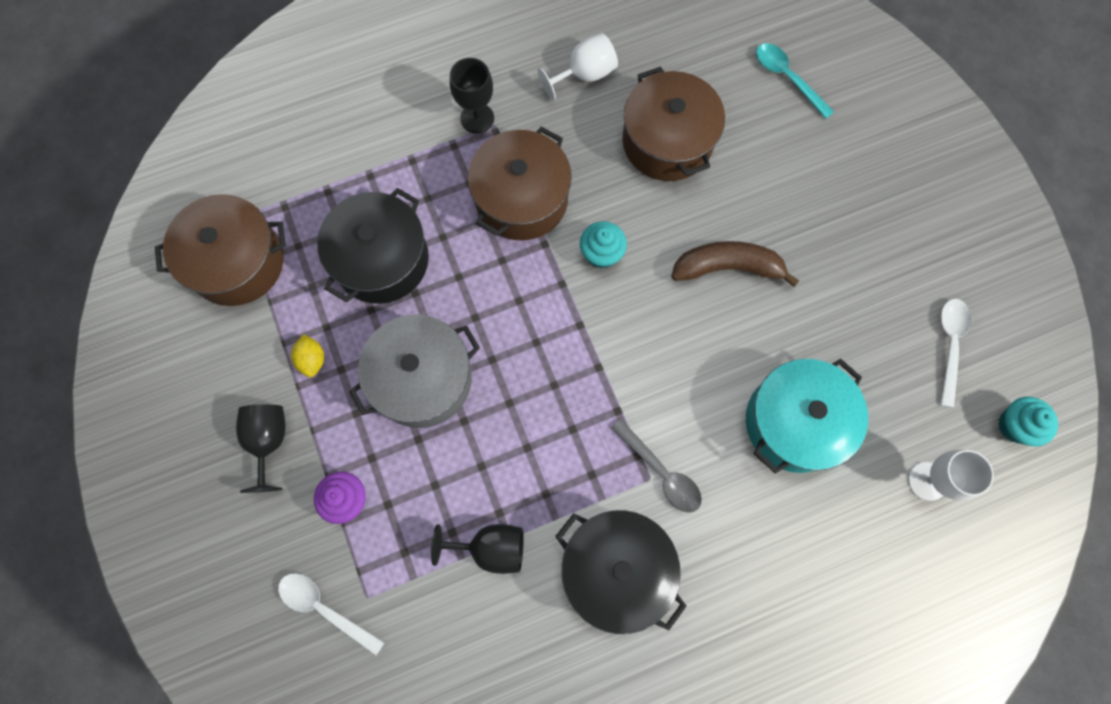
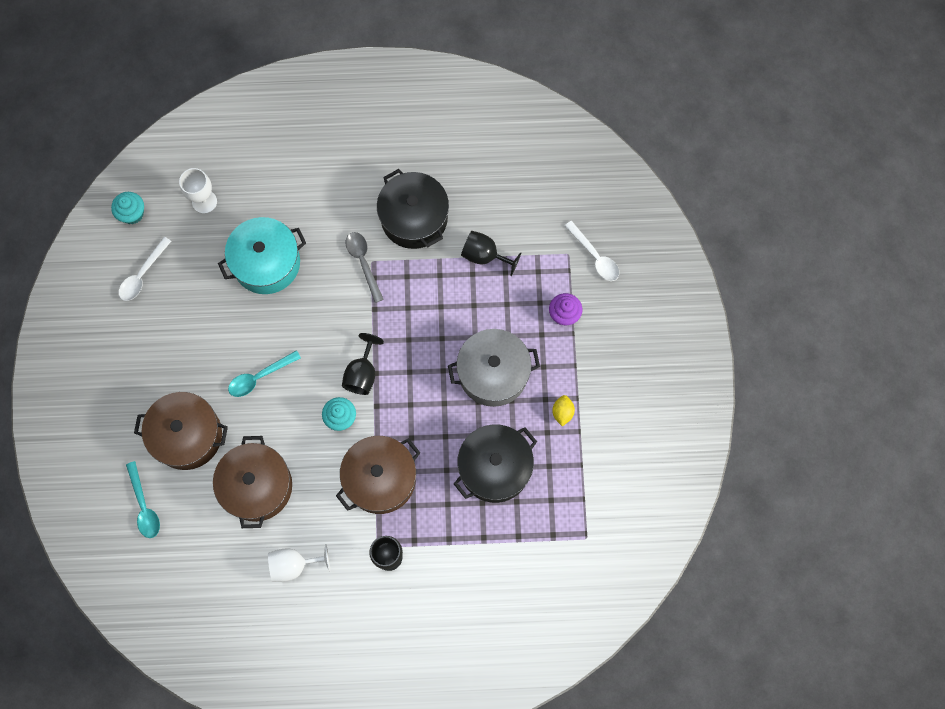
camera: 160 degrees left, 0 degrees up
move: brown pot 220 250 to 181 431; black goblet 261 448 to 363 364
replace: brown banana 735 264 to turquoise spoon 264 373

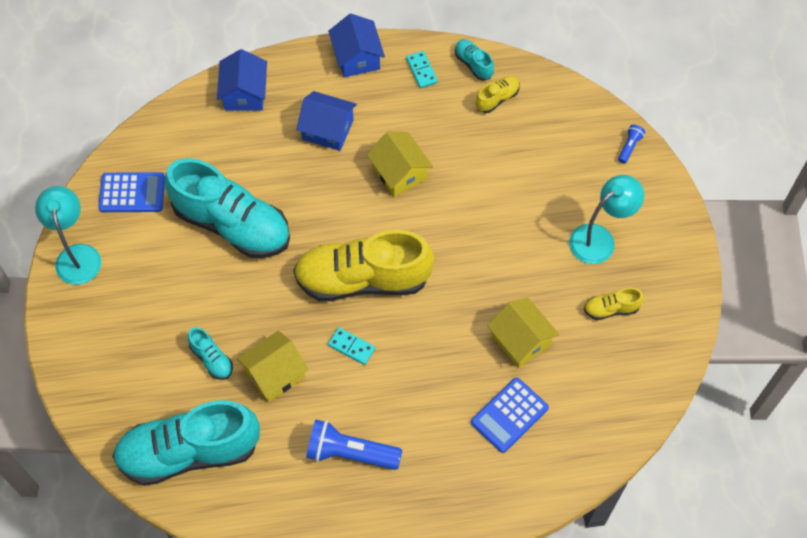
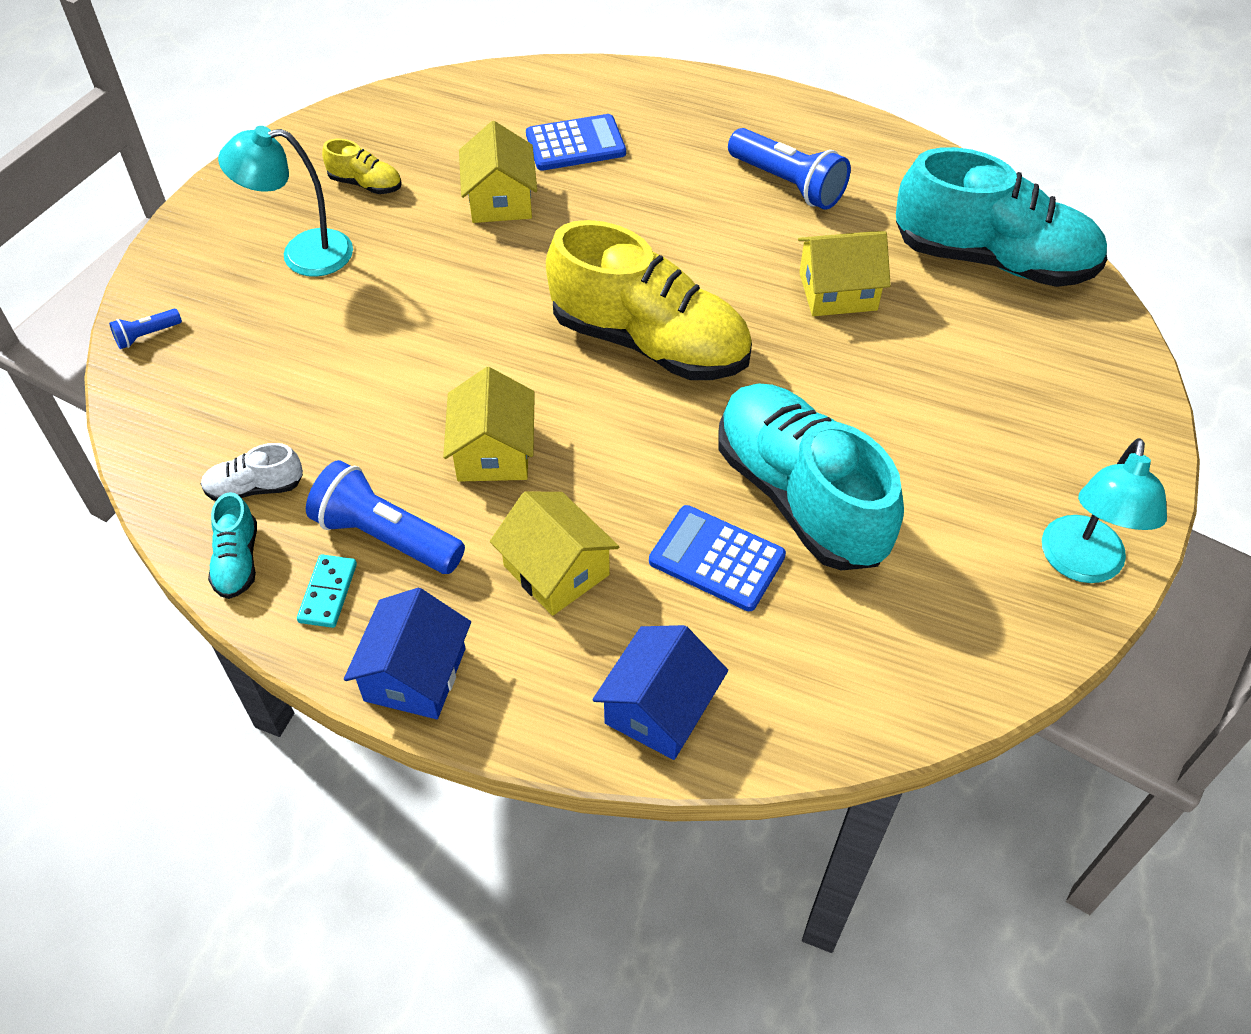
camera: 150 degrees left, 10 degrees down
delete: turquoise shoe 210 353; turquoise domino 351 346
insert: blue flashlight 385 517
move: blue calculator 131 192 to 717 558
recolor: yellow shoe 498 94 to white shoe 252 472; blue house 326 121 to yellow house 554 553

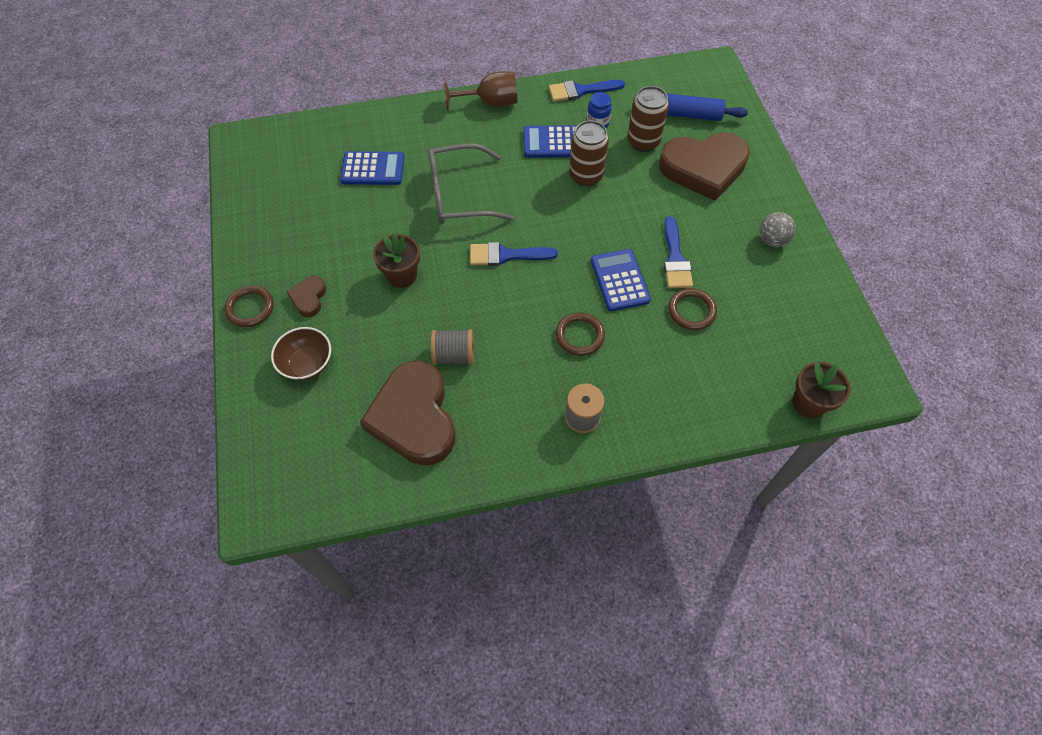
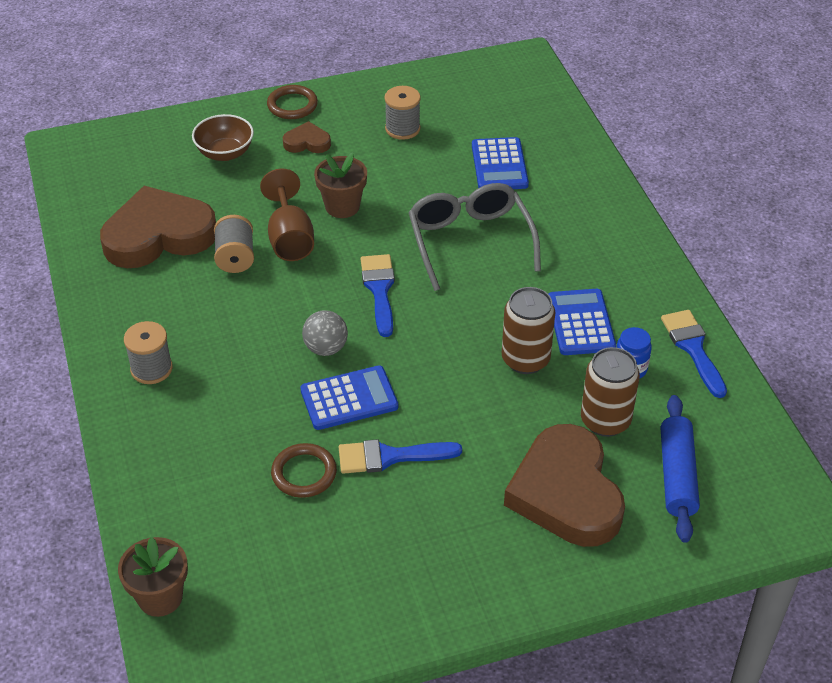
camera: 85 degrees right, 15 degrees down
delete: brown ring 580 334
insert: grey spool 402 113
move: brown goblet 480 91 to 287 215; grey ball 777 229 to 325 333

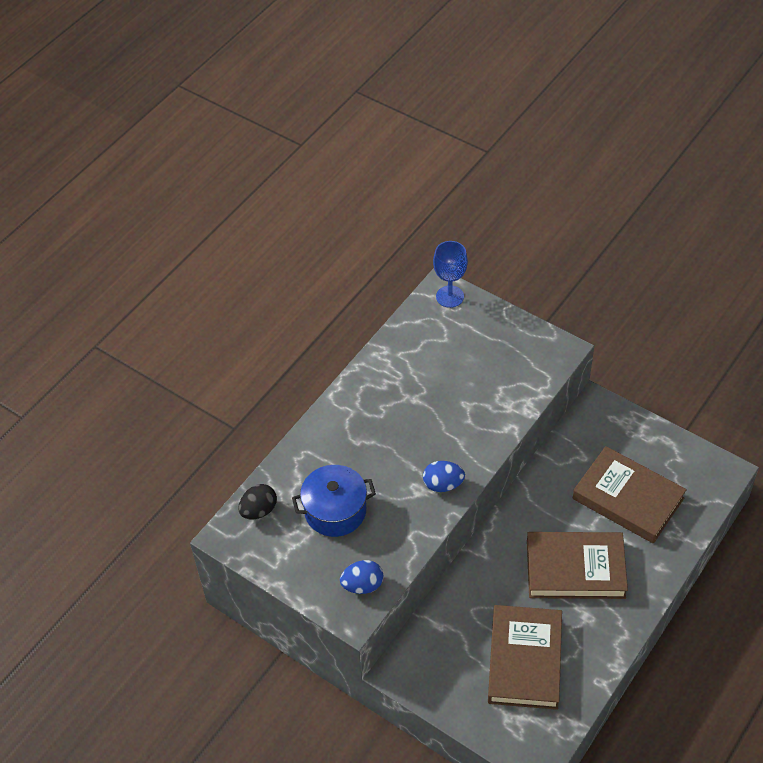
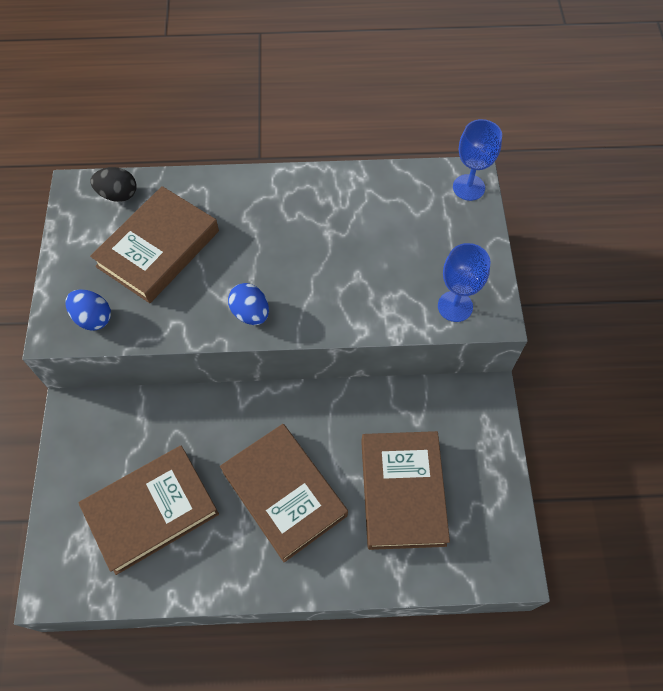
camera: 50 degrees right, 10 degrees up
insert: blue goblet 464 282
replace: blue pot 334 501 to brown book 154 244

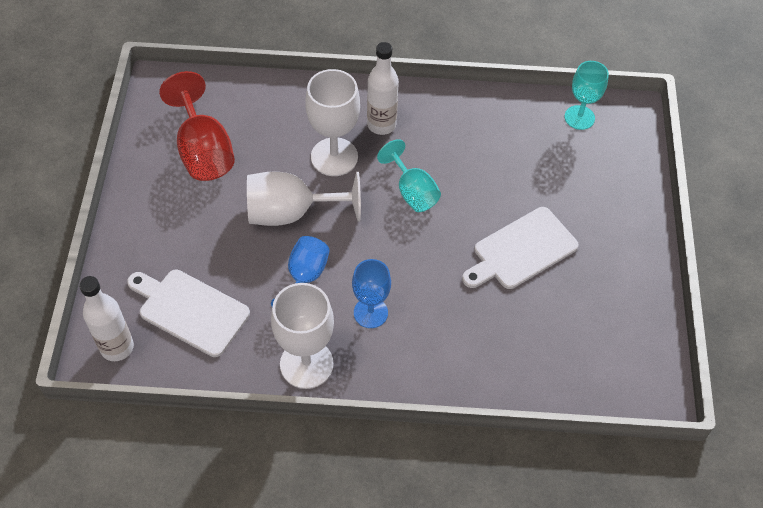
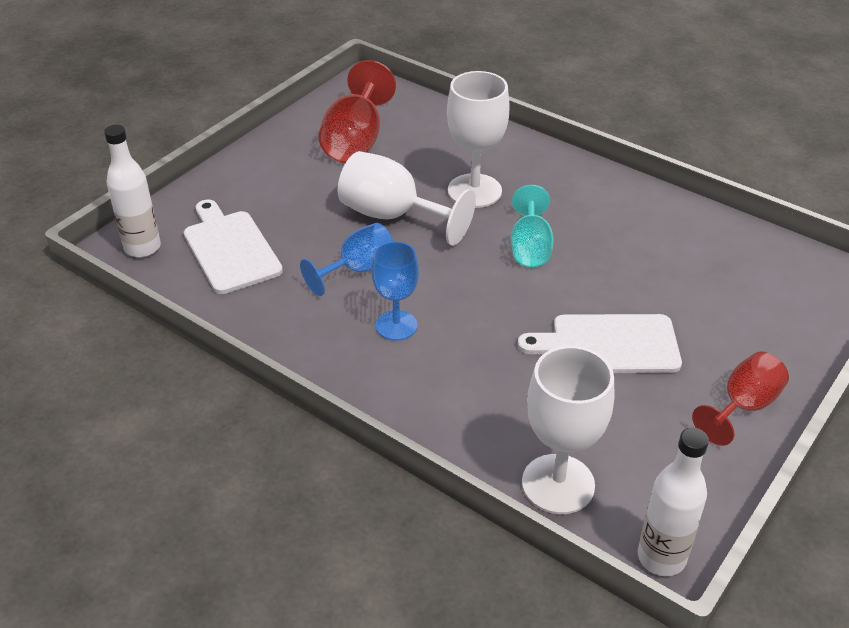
camera: 35 degrees right, 15 degrees down
delete: turquoise goblet 586 95
insert: red goblet 740 398
move: white bottle 383 88 to 673 502; white goblet 302 336 to 568 430

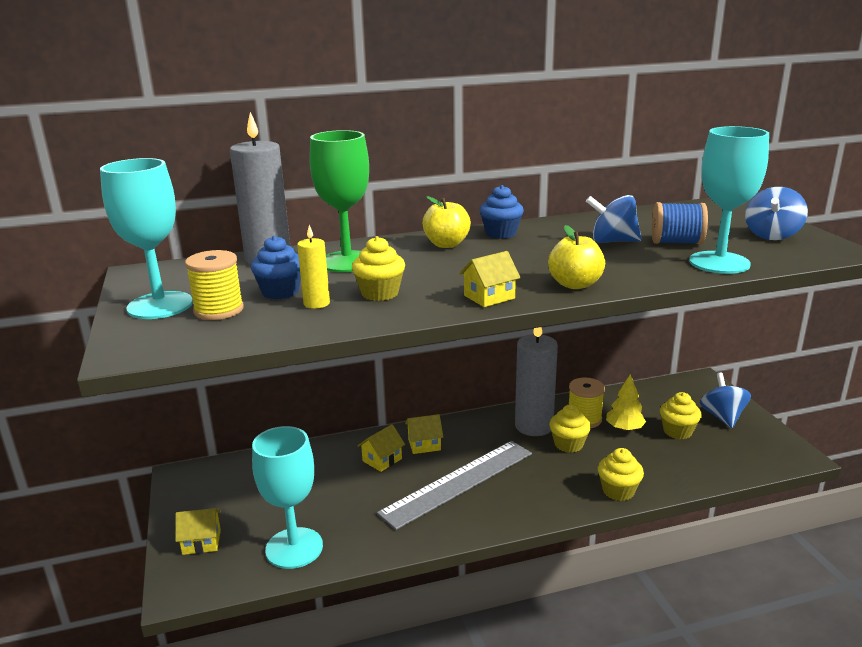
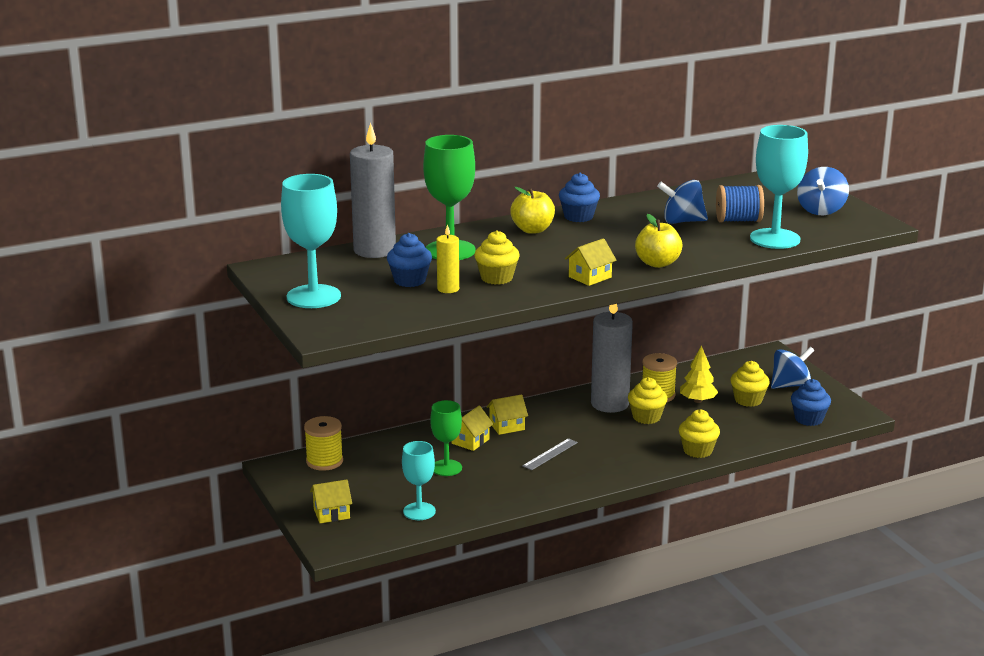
camera: 10 degrees left, 0 degrees up
insert: blue cupcake 811 402; green goblet 446 438
move: yellow spool 214 285 to 323 443
rotate: blue spinning top 725 400 = 793 367 75 degrees clockwise
resize: turquoise goblet 287 497 = 419 480 x0.63; grey ruler 454 485 = 550 454 x0.43

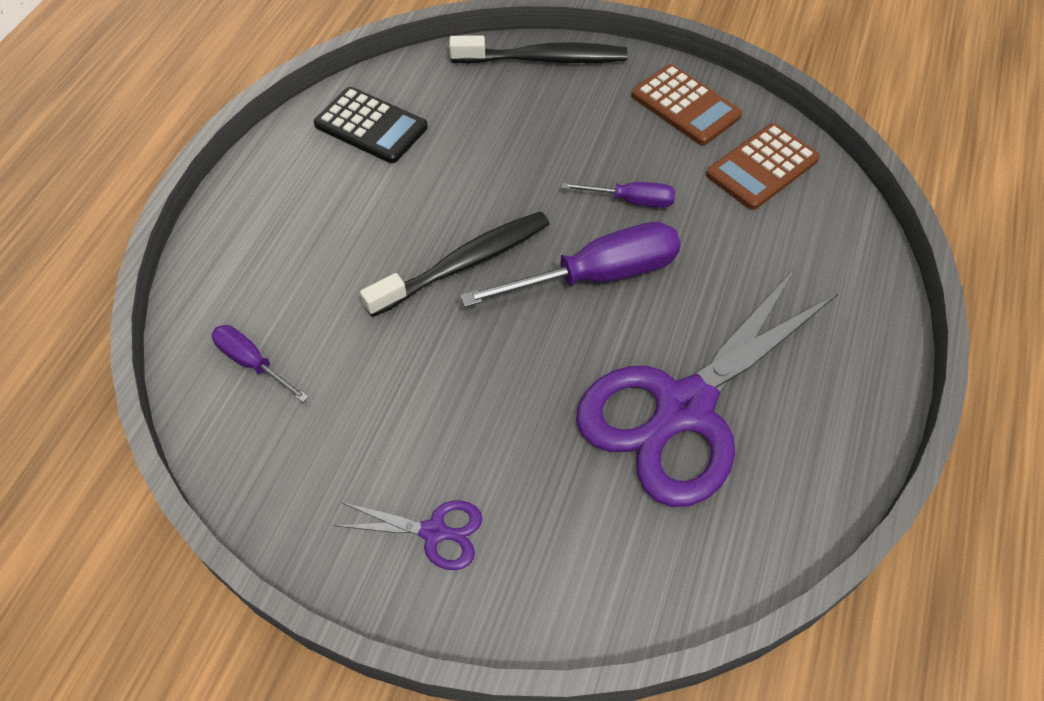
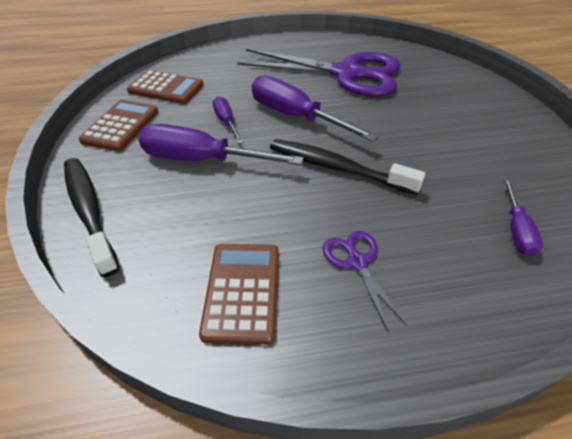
camera: 120 degrees left, 10 degrees down
insert: purple screwdriver 221 144
move: purple scissors 408 535 to 365 281
recolor: black calculator 371 125 to brown calculator 238 294

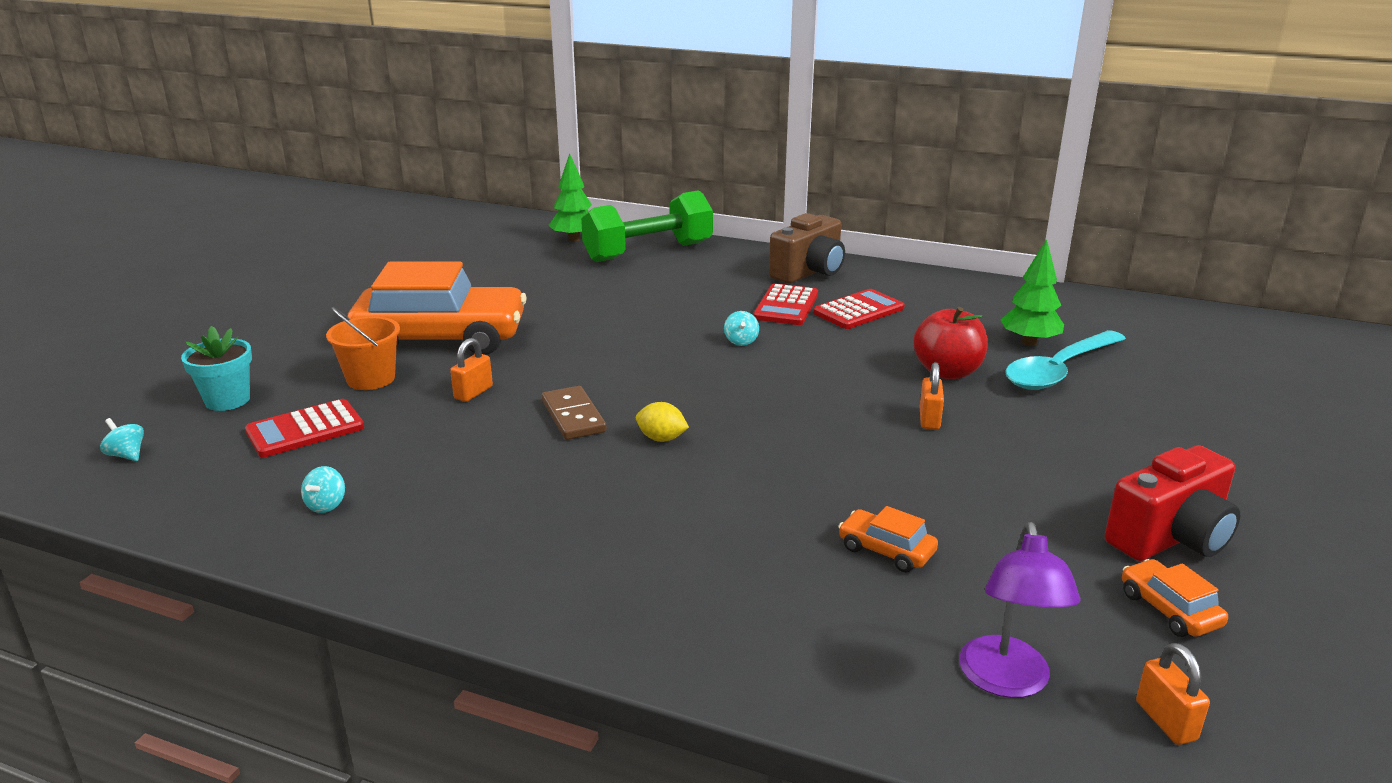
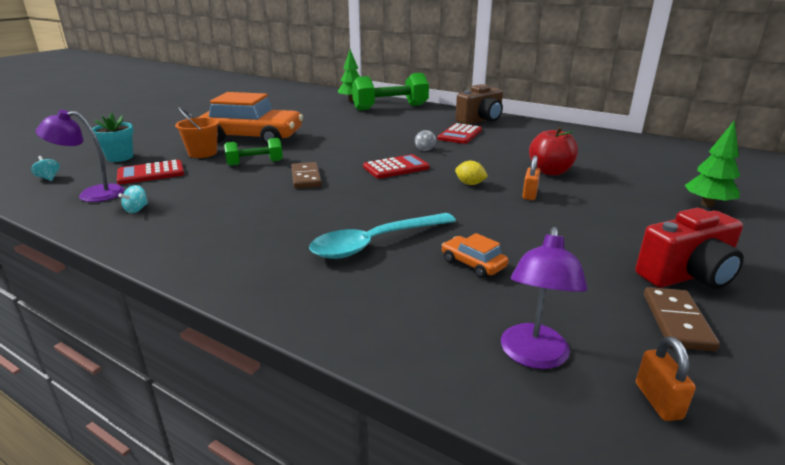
camera: 10 degrees right, 0 degrees up
insert: purple lamp 80 156
move: green tree 1032 292 to 712 163; red calculator 859 309 to 396 166; turquoise spoon 1065 360 to 382 236; yellow lemon 662 422 to 471 173
replace: orange padlock 471 370 to green dumbbell 253 152; orange car 1175 598 to brown domino 682 319
recolor: turquoise spinning top 741 328 to grey spinning top 425 140

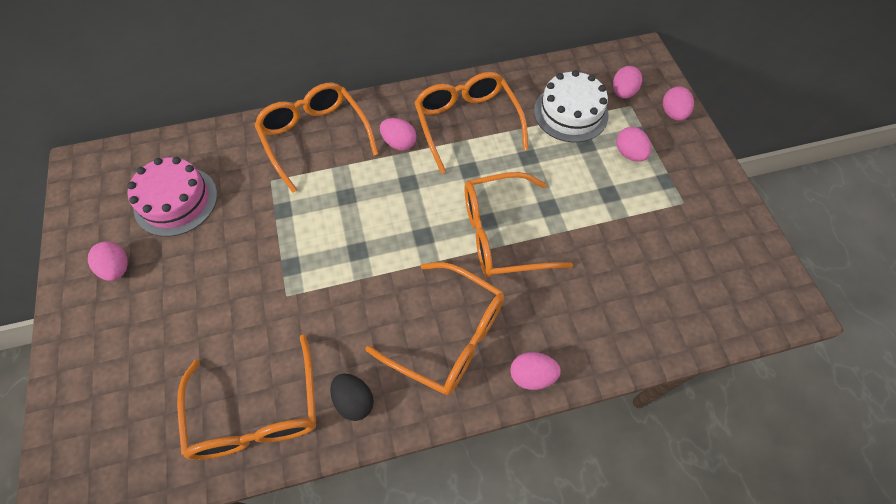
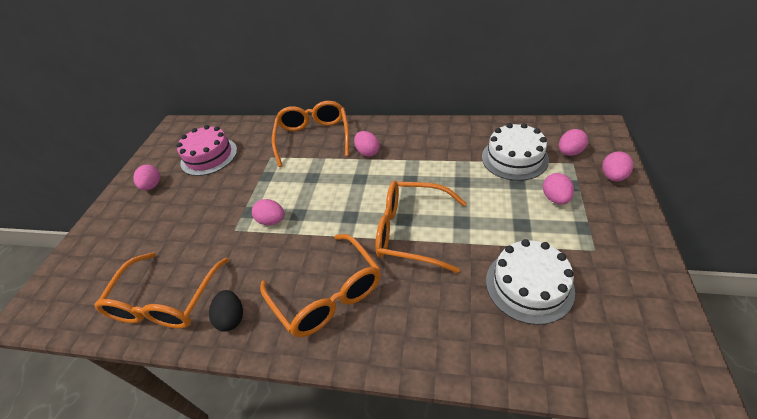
camera: 30 degrees right, 15 degrees down
delete: orange glasses 471 123
insert: white cake 530 282
move: pink egg 535 371 to 268 212

